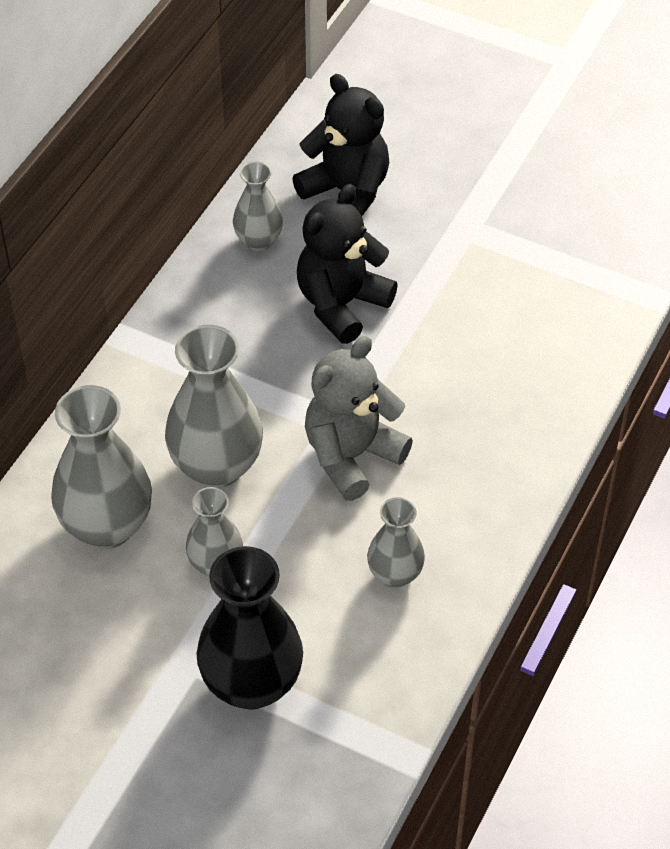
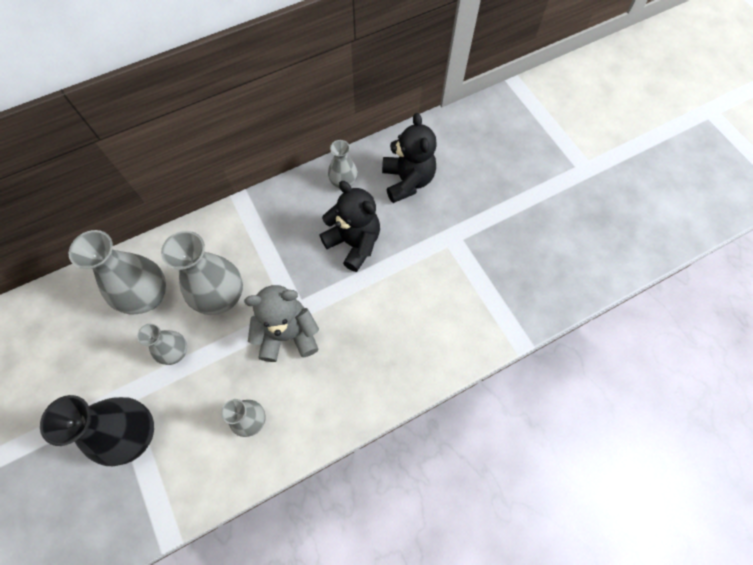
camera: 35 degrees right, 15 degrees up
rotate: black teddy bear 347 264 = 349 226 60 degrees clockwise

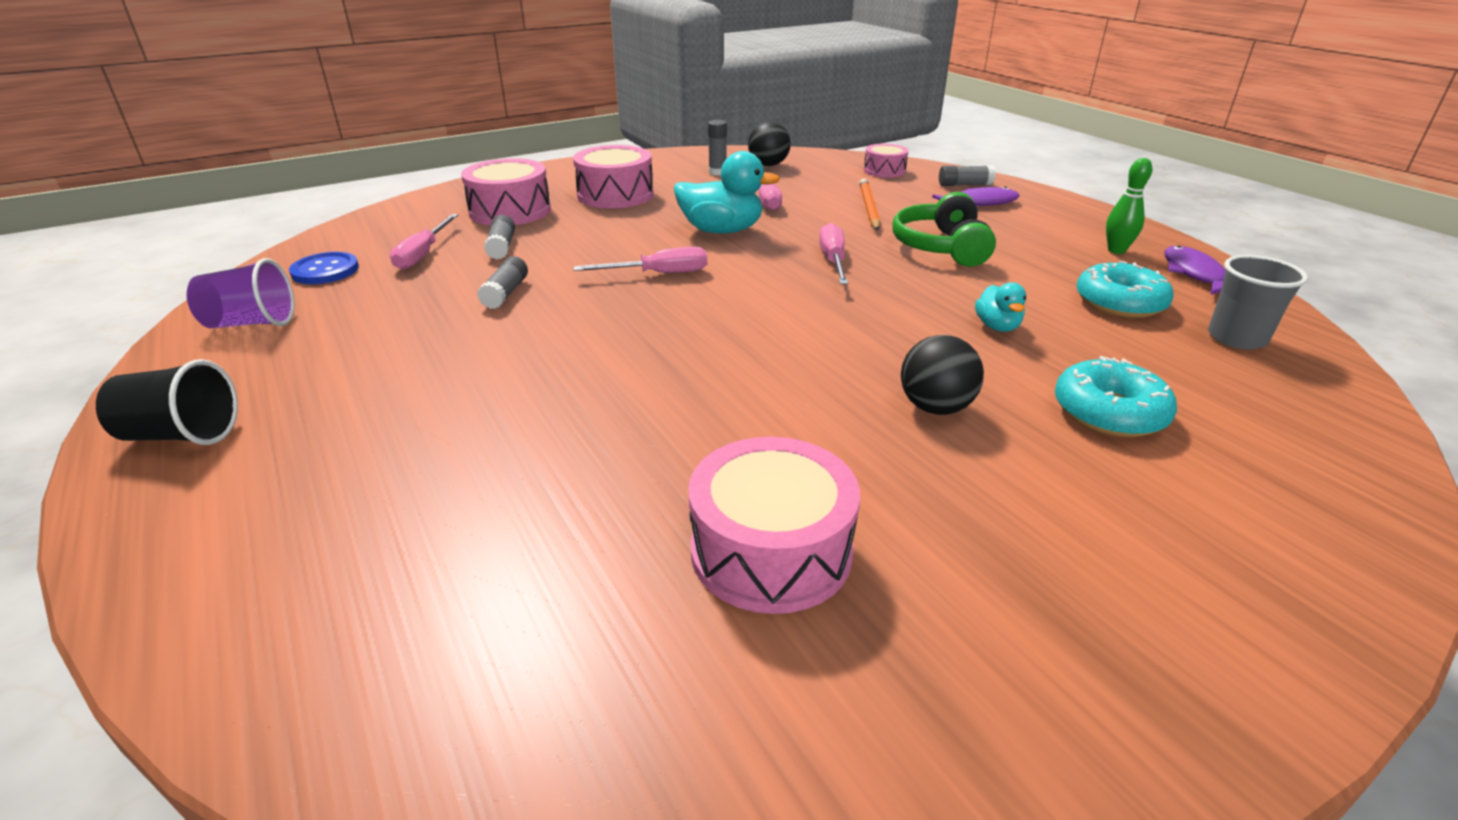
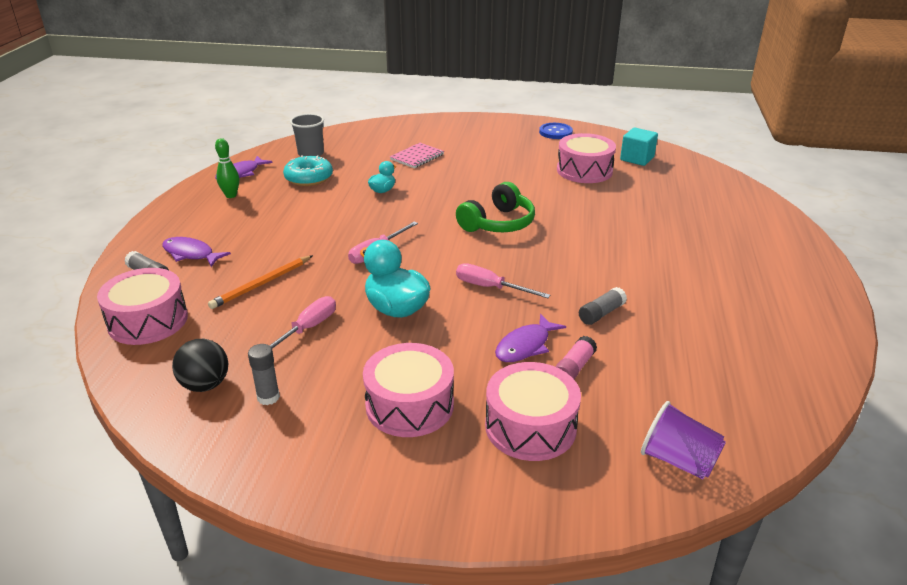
camera: 140 degrees left, 0 degrees up
delete: pink screwdriver 424 242; black ball 942 375; black cup 167 402
insert: turquoise cube 639 147; purple fish 530 338
move: green headphones 944 229 to 495 207; blue button 324 268 to 556 131; purple cup 240 293 to 683 440
replace: turquoise donut 1116 396 to pink notebook 417 155
recolor: grey glue stick 499 237 to pink glue stick 576 357
resize: pink drum 886 161 = 142 306 x1.69

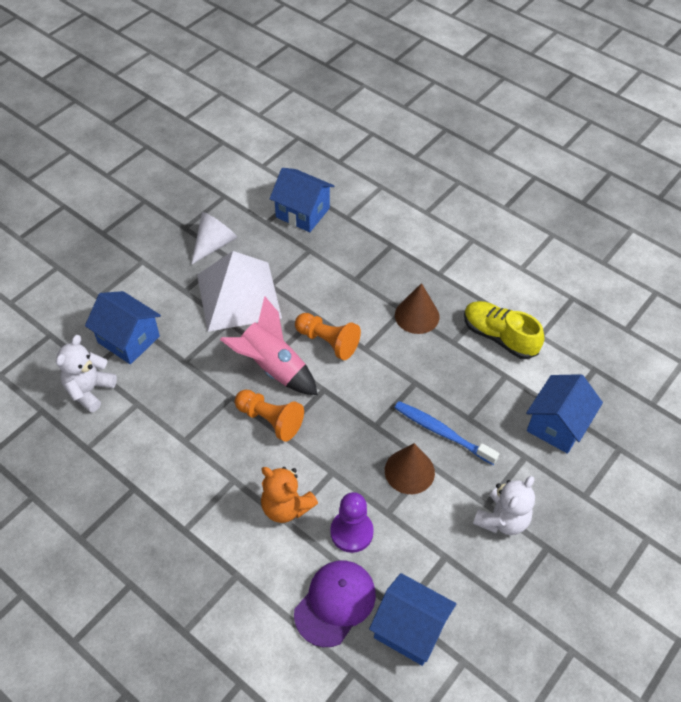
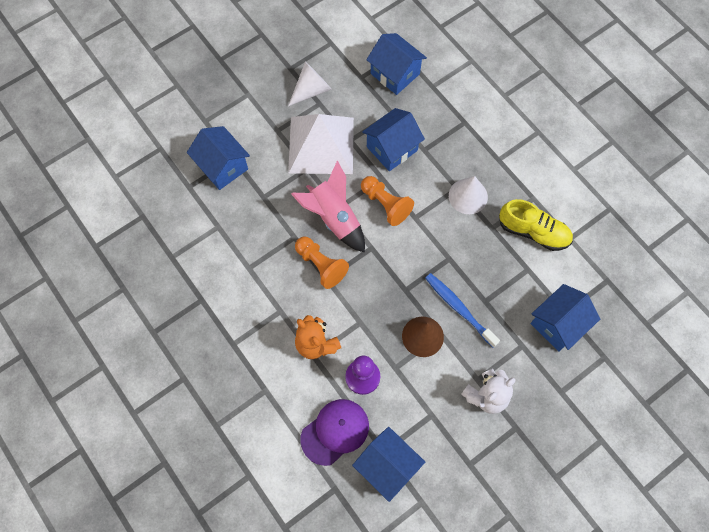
camera: 15 degrees right, 15 degrees up
delete: white teddy bear 86 374
insert: blue house 393 139
recolor: brown cone 417 308 to white cone 468 195
rotate: yellow shoe 504 330 = 536 225 150 degrees clockwise

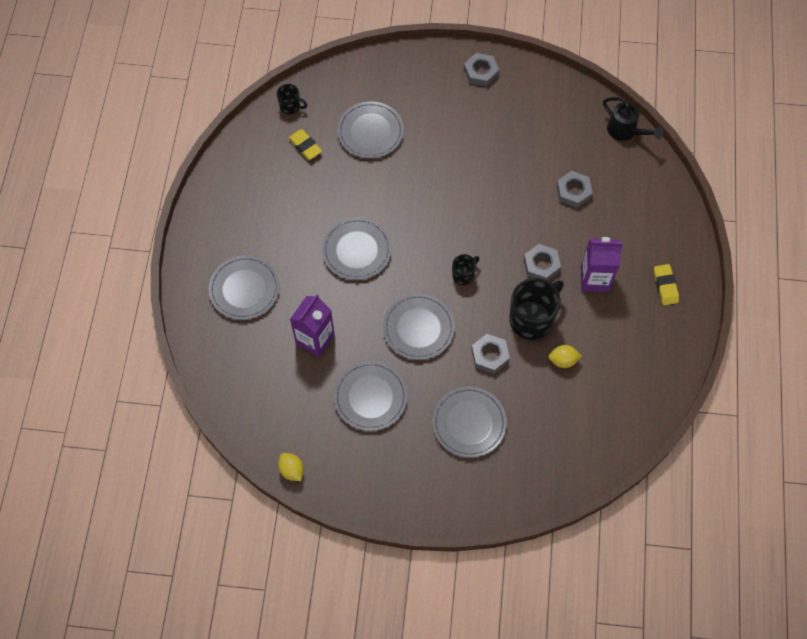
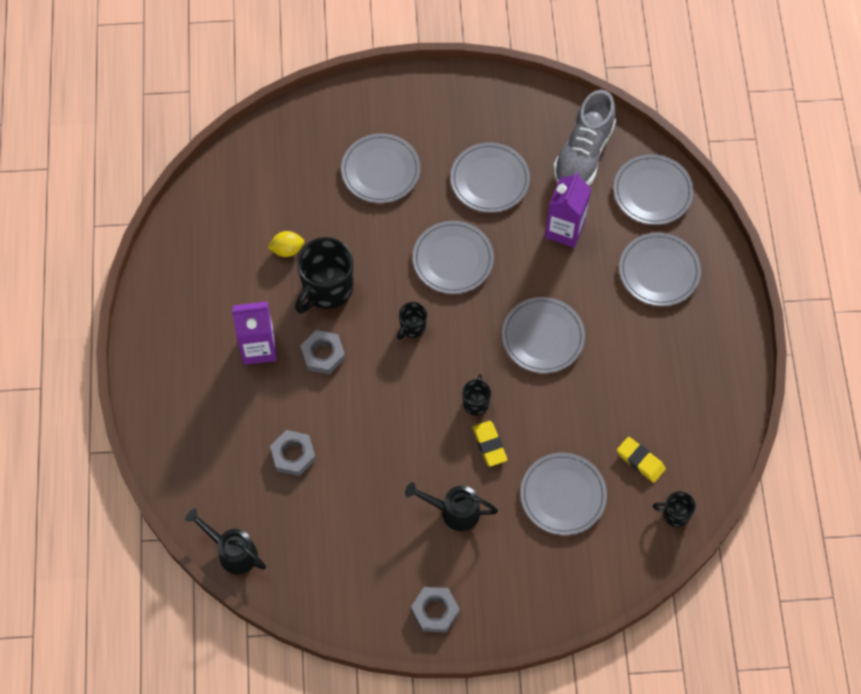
camera: 170 degrees right, 0 degrees up
delete: grey nut 490 354; yellow lemon 291 467
insert: grey shoe 584 138; grey plate 653 189; black mug 476 394; black watering can 451 506
move: yellow eraser 666 284 to 489 444

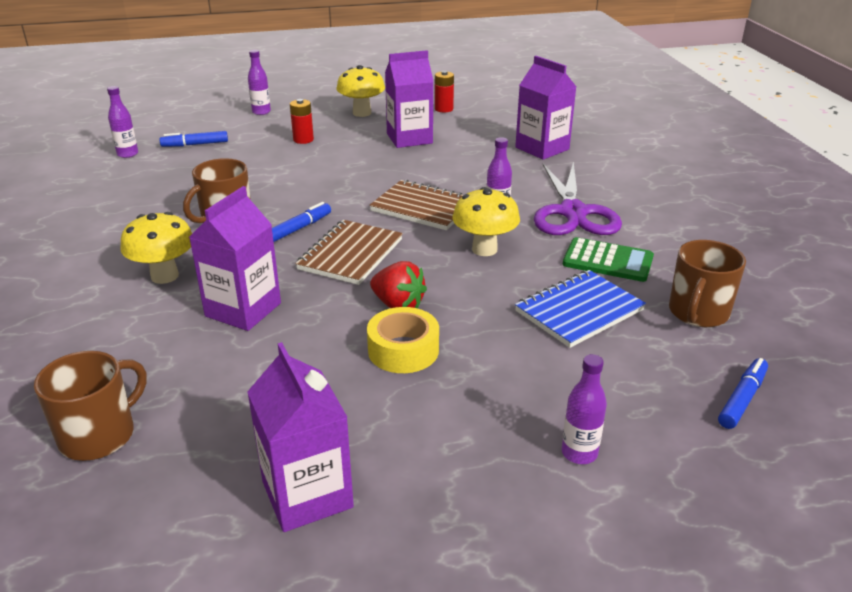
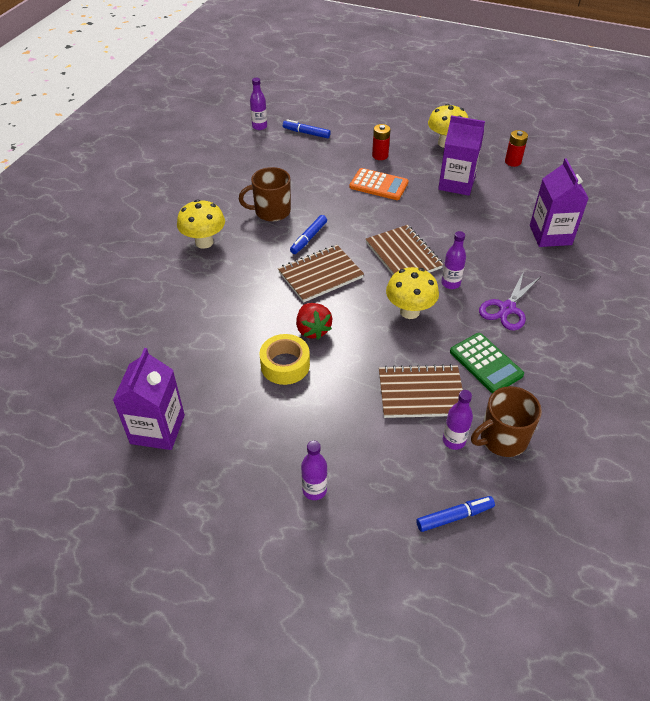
camera: 35 degrees right, 15 degrees up
delete: purple carton 235 258; brown mug 90 406
insert: orange calculator 379 184
move: purple bottle 259 82 to 458 420
recolor: blue notebook 580 309 to brown notebook 421 391
rotate: blue marker 301 222 = 308 234 135 degrees clockwise
resize: purple scissors 578 198 = 509 301 x0.65

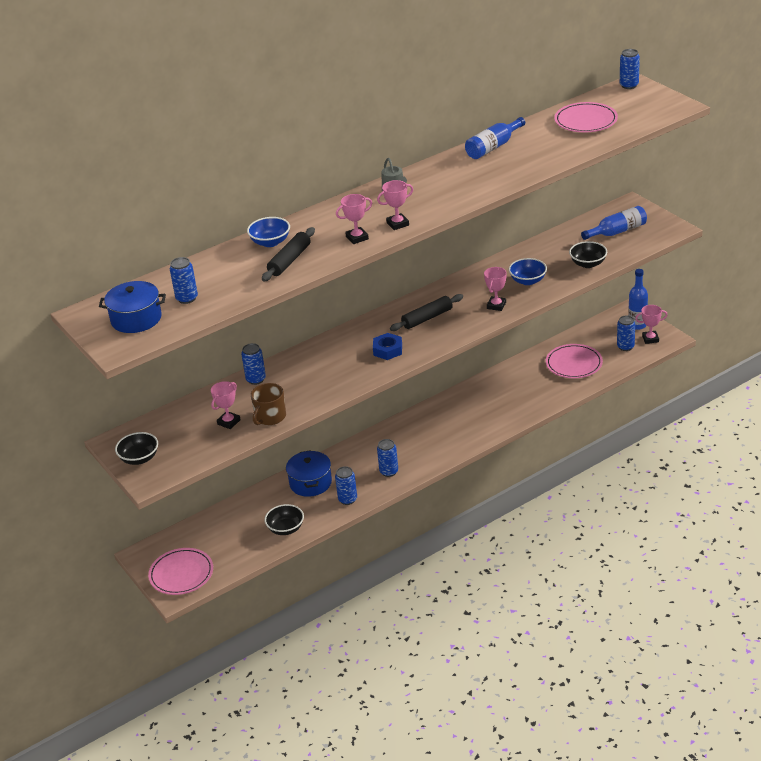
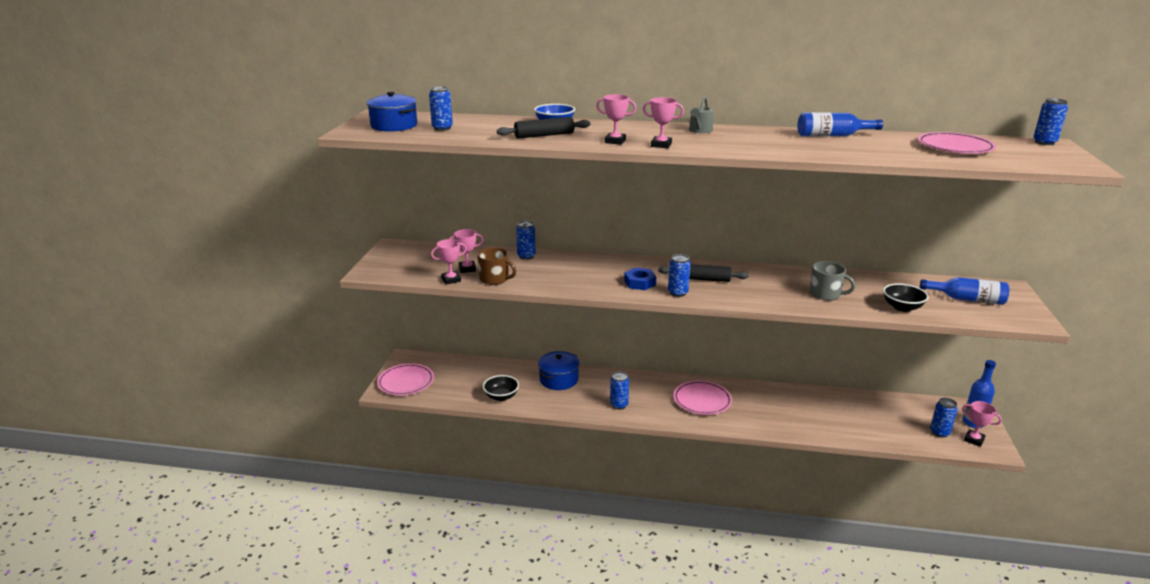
camera: 40 degrees right, 10 degrees down
delete: black bowl 136 448
move: pink trophy 495 289 to 449 262; pink plate 574 361 to 702 397; blue can 346 485 to 679 275
replace: blue bowl 528 271 to grey mug 833 281
rotate: brown mug 268 404 = 496 266 135 degrees counterclockwise

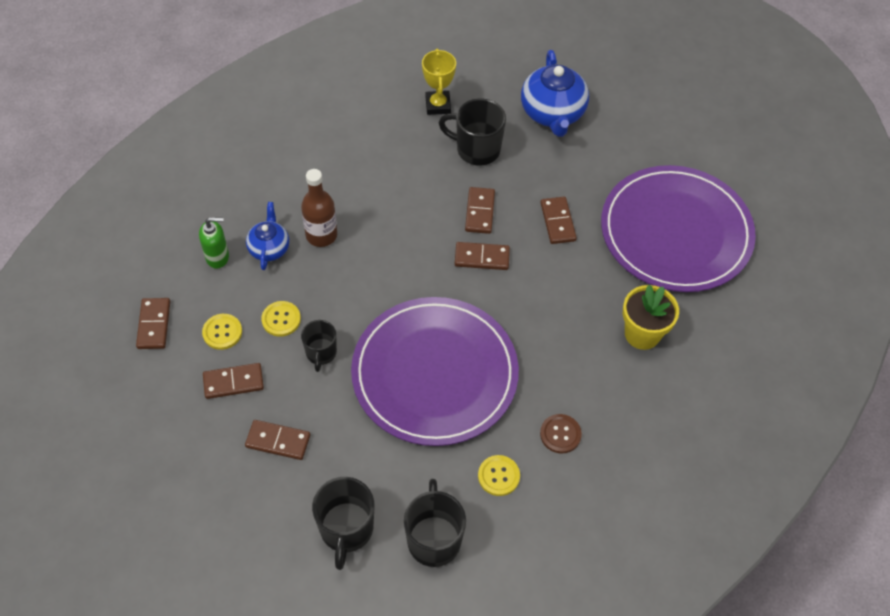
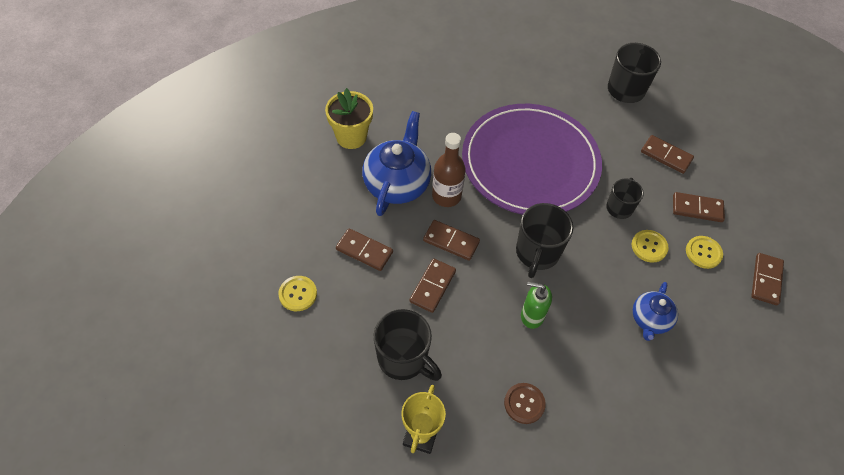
camera: 160 degrees left, 0 degrees up
delete: purple plate 678 228
move: blue teapot 555 93 to 396 163; brown bottle 319 208 to 448 170; green soap dispenser 214 243 to 536 305; brown button 561 433 to 525 403; yellow button 499 475 to 297 293; black mug 435 523 to 544 240
rotate: brown domino 558 220 = 364 249 75 degrees counterclockwise

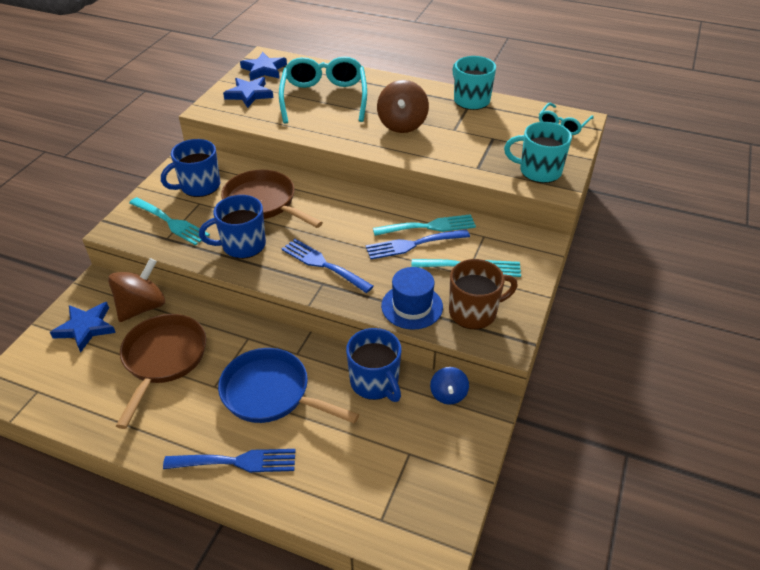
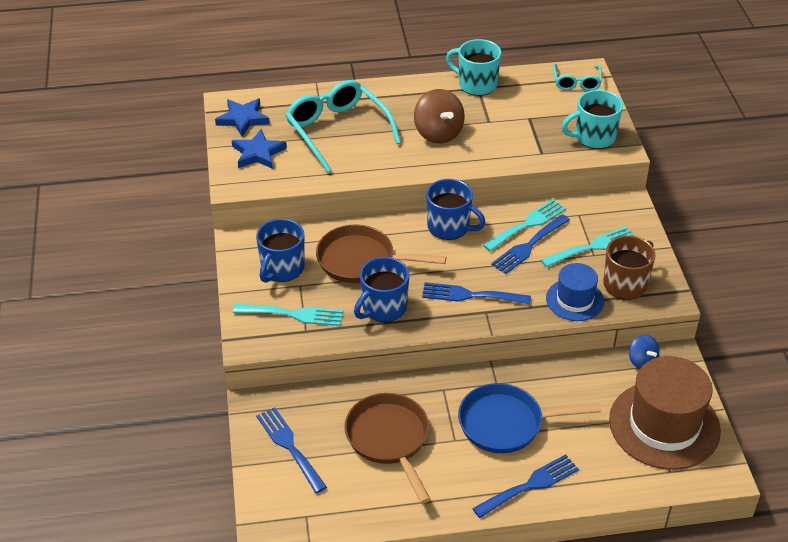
camera: 30 degrees left, 0 degrees up
delete: brown spinning top 136 290
insert: brown hat 665 413
move: blue mug 373 365 to 456 209
replace: blue star 83 327 to blue fork 291 450

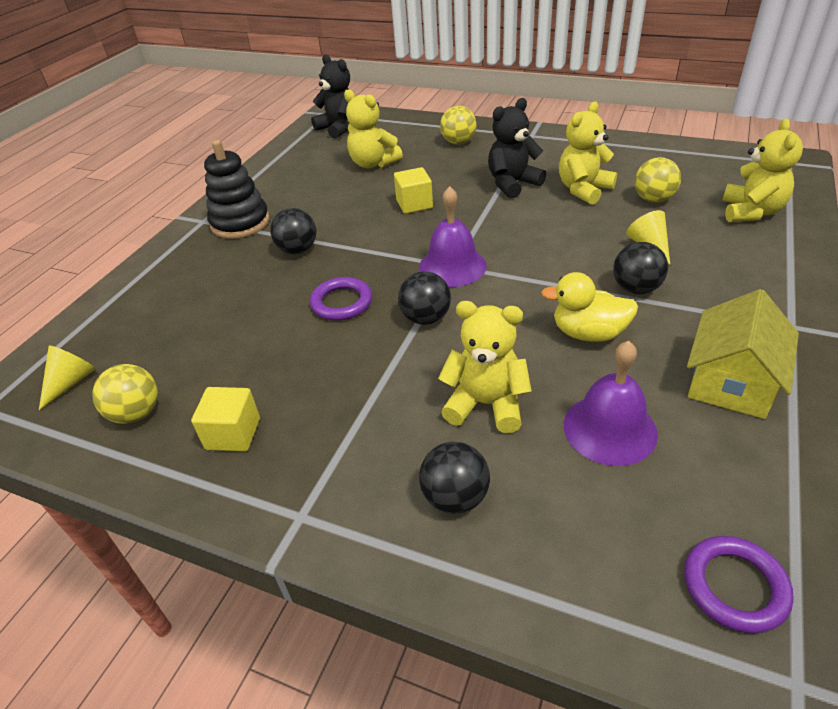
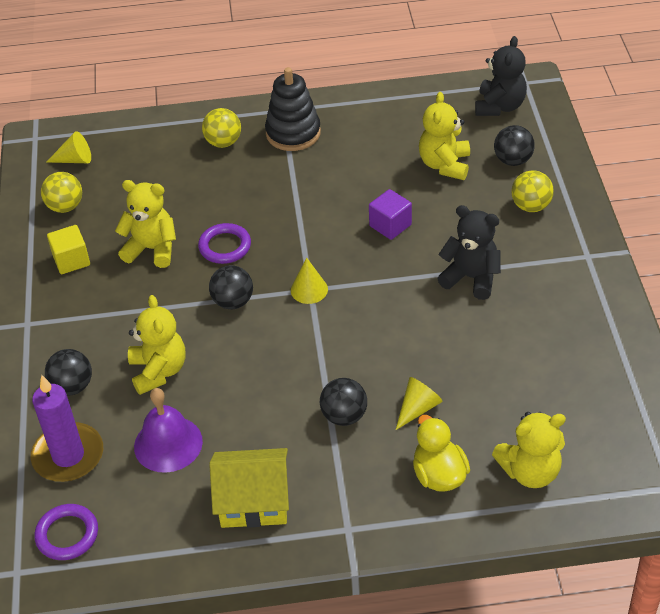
camera: 60 degrees right, 5 degrees up
insert: purple candle 67 428
move: yellow teddy bear 588 153 to 145 224; yellow ball 658 180 to 221 128; black ball 293 231 to 514 145; yellow duck 589 307 to 441 453
replace: purple bell 453 236 to yellow cone 309 280
recolor: yellow cube 413 190 to purple cube 390 214

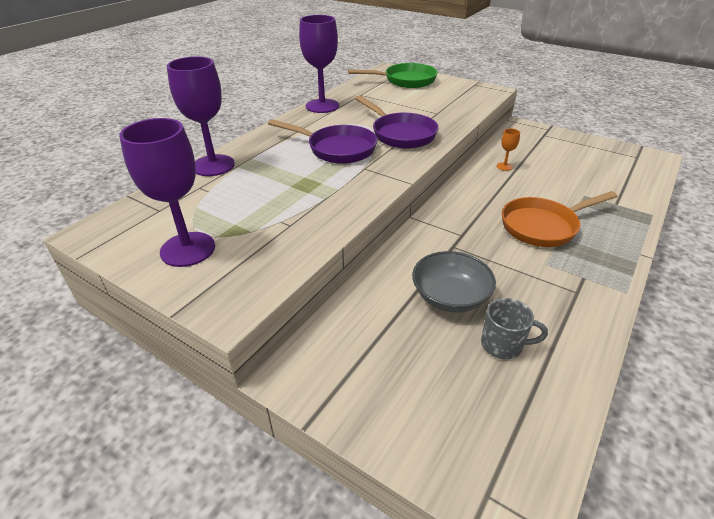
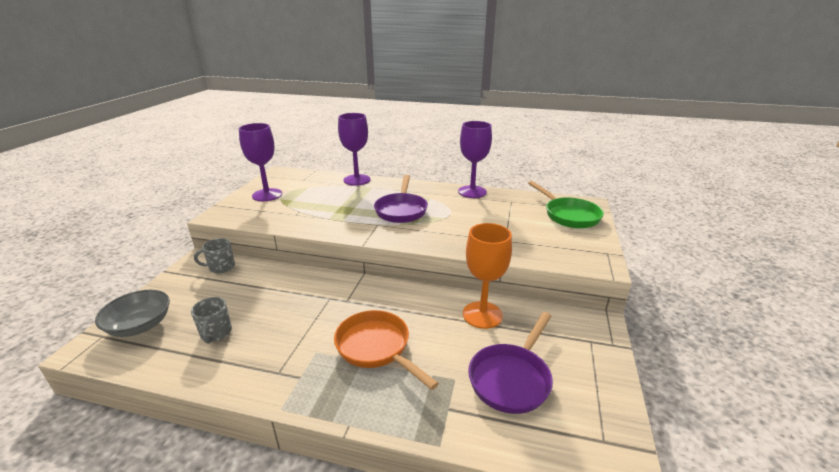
camera: 70 degrees right, 10 degrees down
insert: grey mug 214 255
move: purple pan 397 122 to 510 363; grey bowl 454 282 to 132 313
resize: orange goblet 508 149 = 487 276 x2.31

